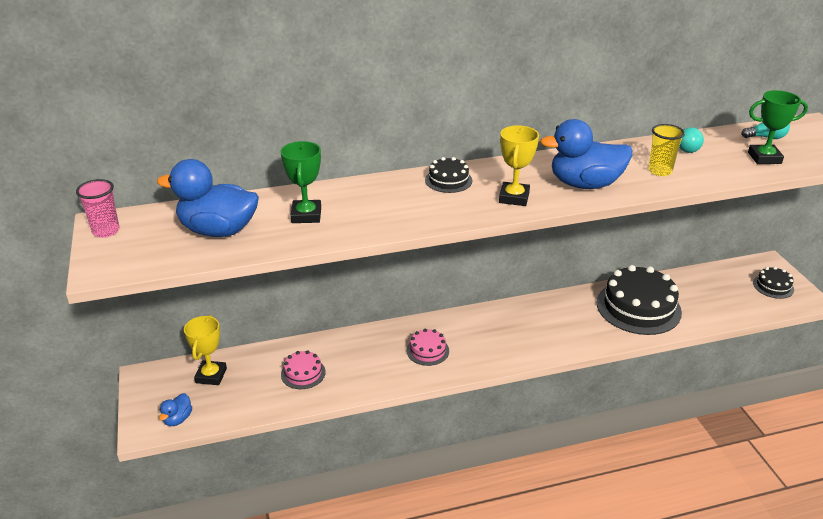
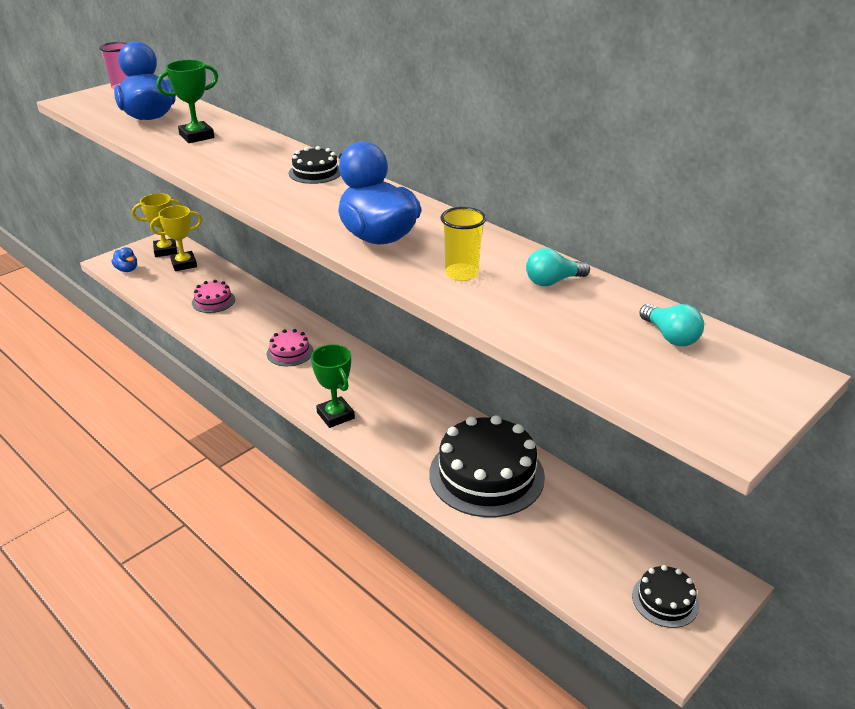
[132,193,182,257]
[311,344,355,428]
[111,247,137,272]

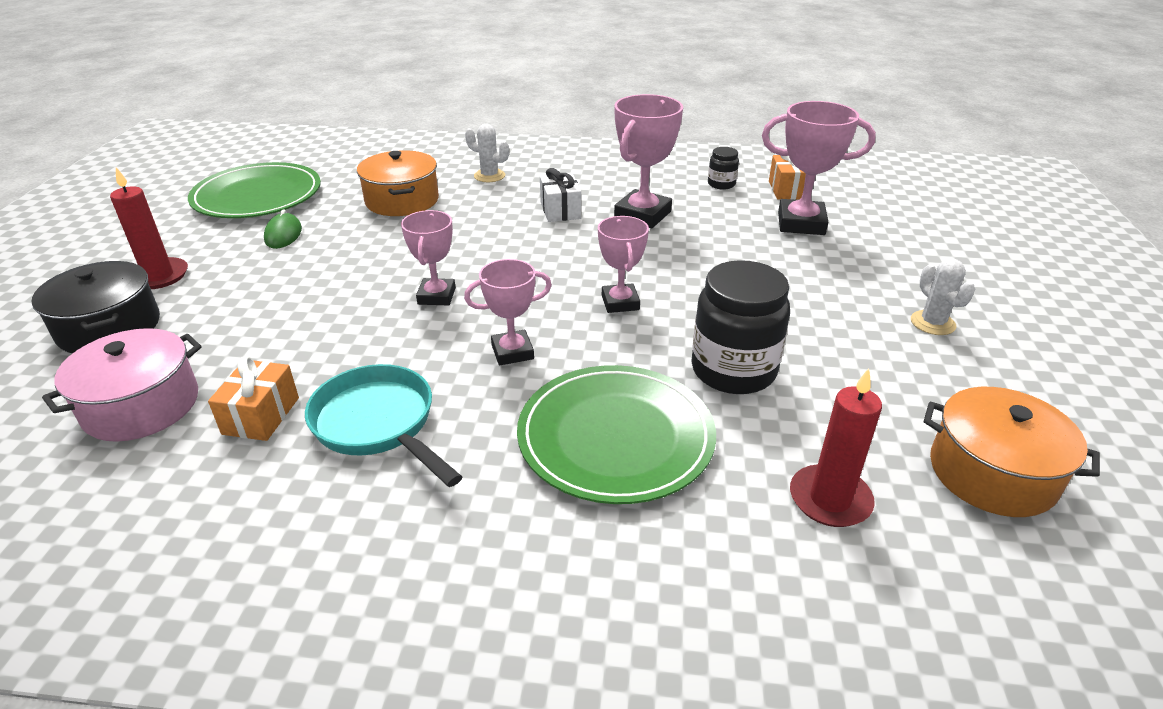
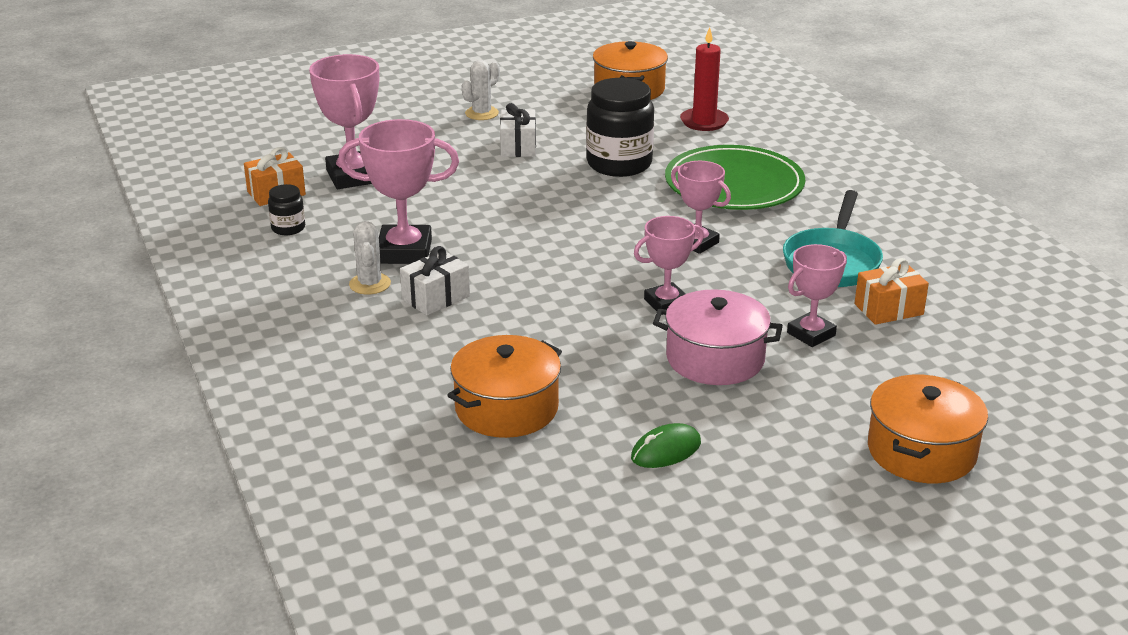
[110,167,188,289] (first image)
[188,162,321,218] (first image)
[500,103,536,157]
[653,289,783,385]
[349,221,391,295]
[787,244,847,347]
[868,375,988,483]

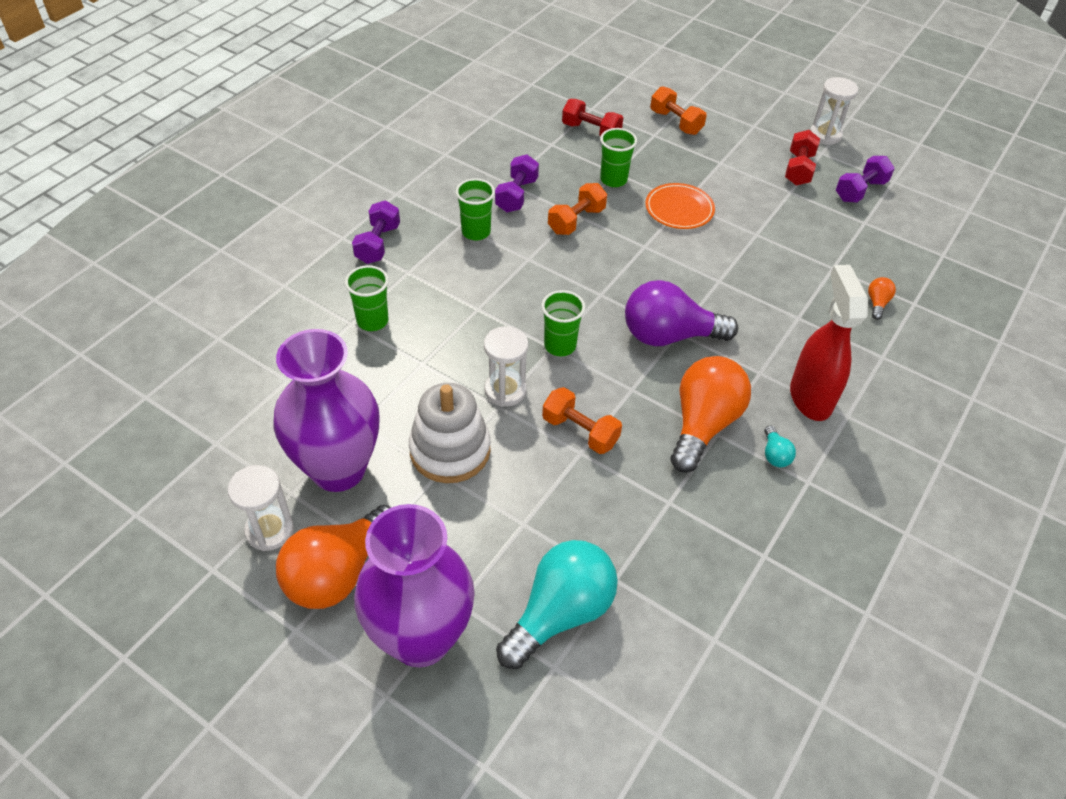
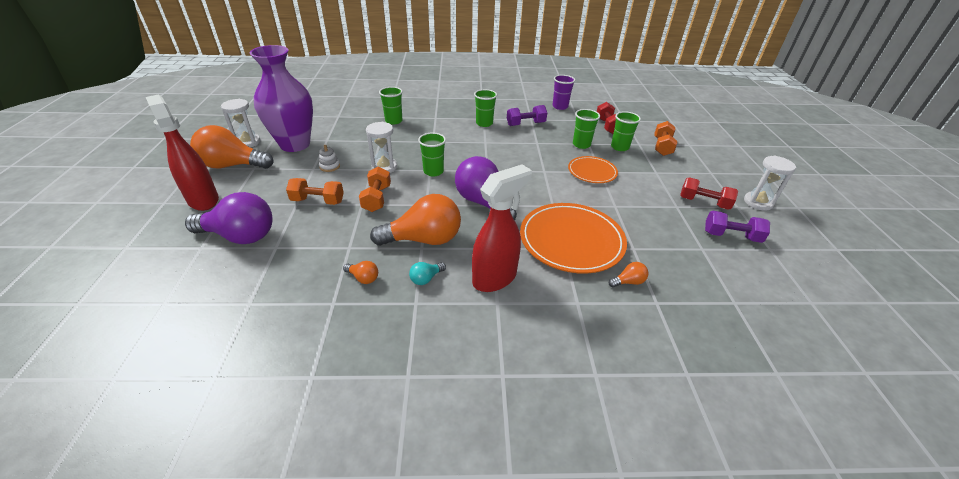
[352,200,400,264] (first image)
[343,261,378,284]
[520,203,627,274]
[553,75,575,110]
[611,111,641,151]
[286,178,344,205]
[146,95,219,211]
[185,192,272,244]
[680,177,738,210]
[319,145,340,172]

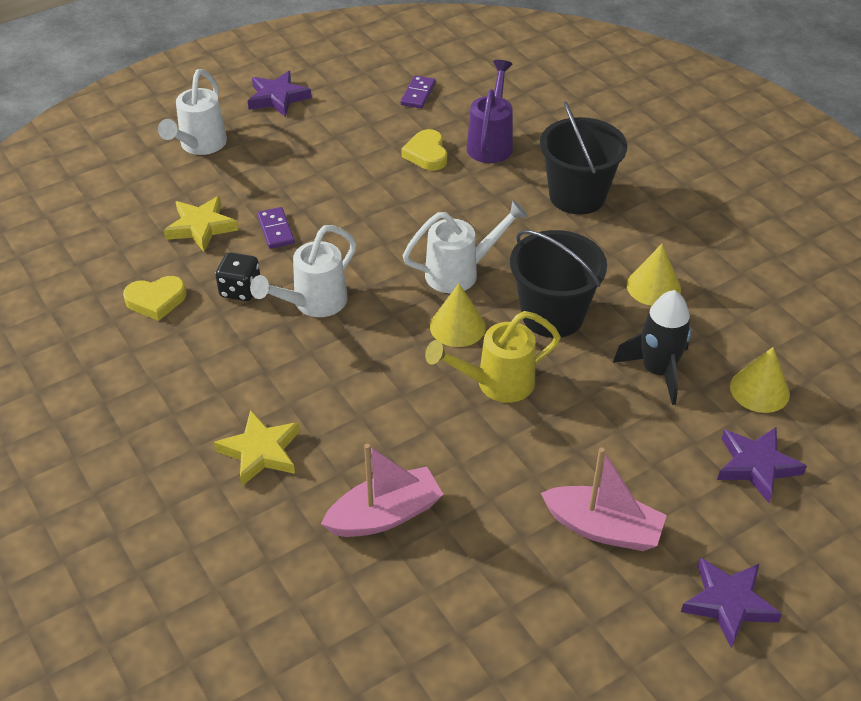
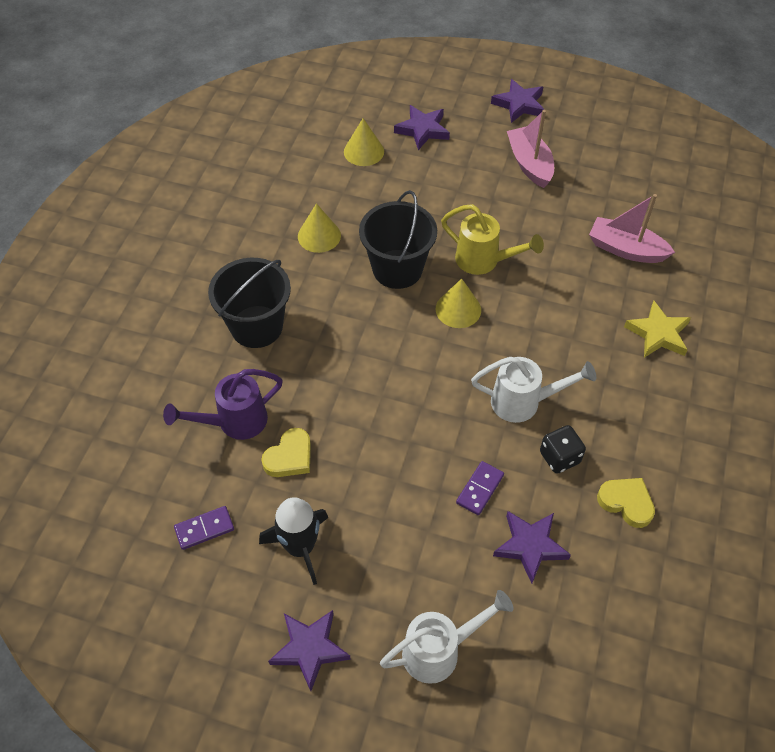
[403,200,528,293] (first image)
[259,497,328,585]
[493,511,571,584]

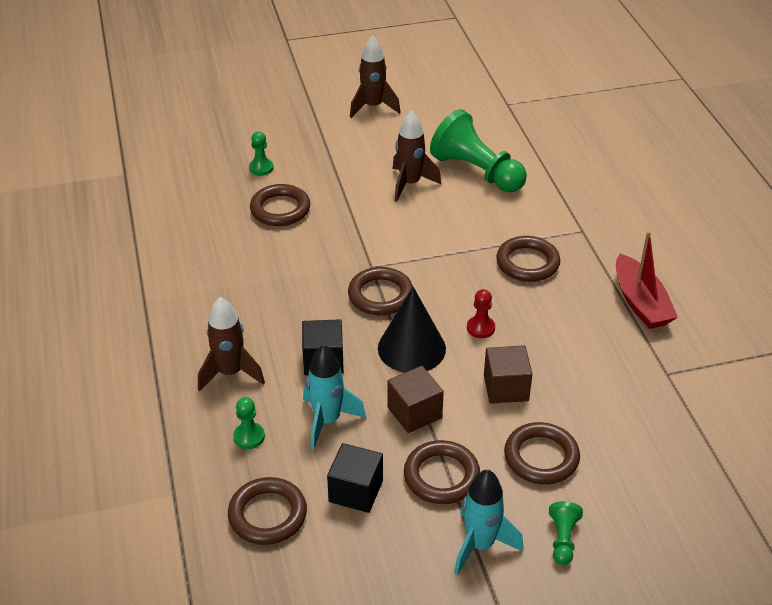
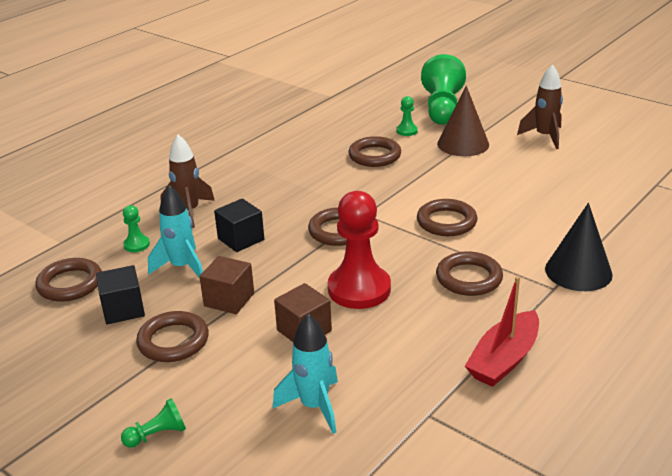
[393,110,442,202] (first image)
[437,86,489,156]
[545,203,613,291]
[421,54,466,125]
[273,314,338,434]
[417,199,478,236]
[328,191,391,309]

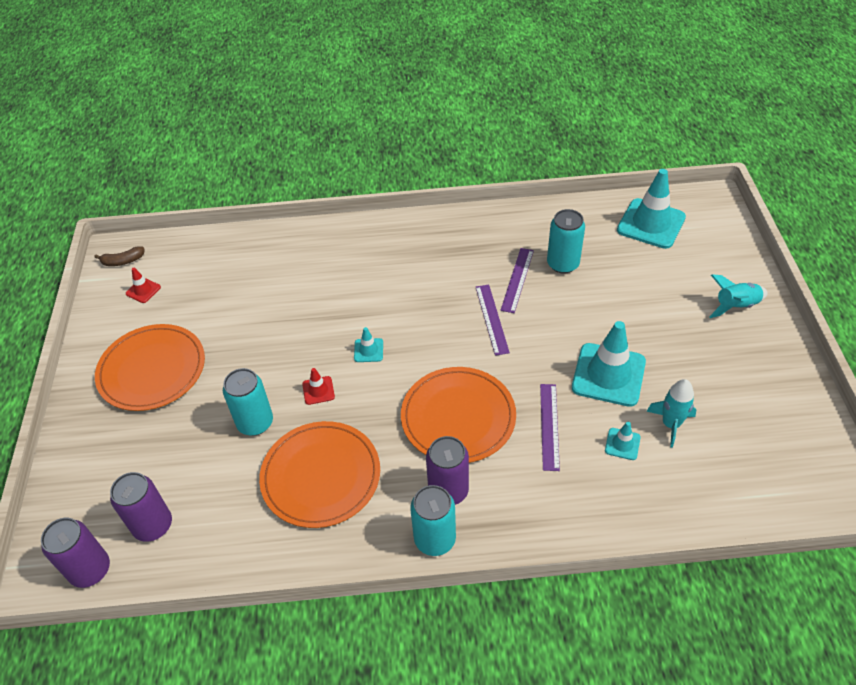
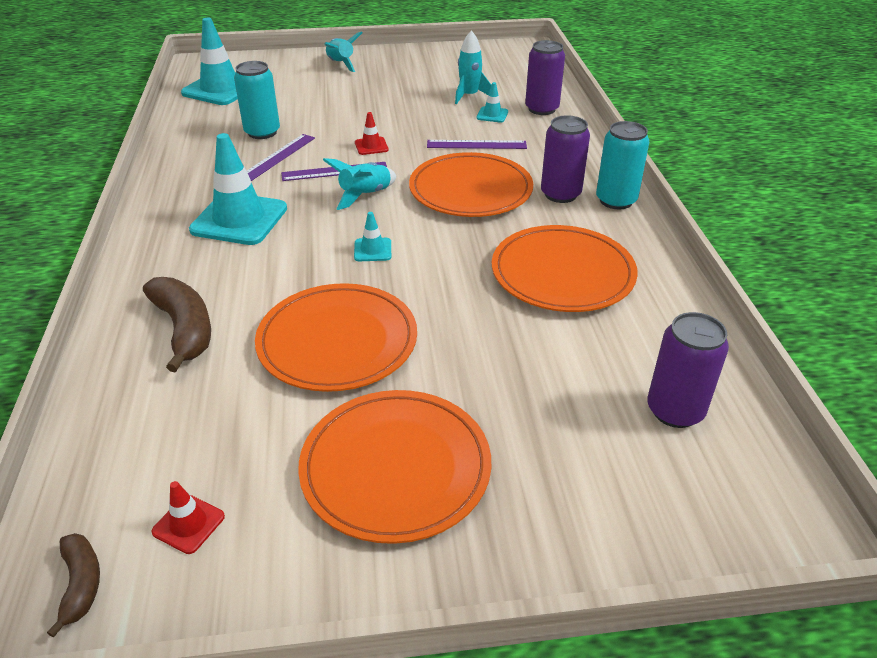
[223,368,273,436] (first image)
[143,277,211,373]
[255,283,417,392]
[323,158,396,210]
[525,40,565,115]
[355,112,389,155]
[189,133,287,245]
[247,134,315,181]

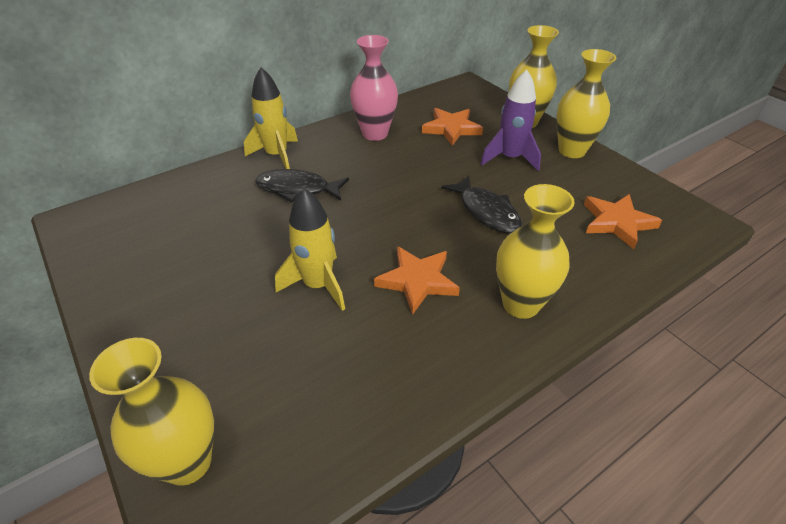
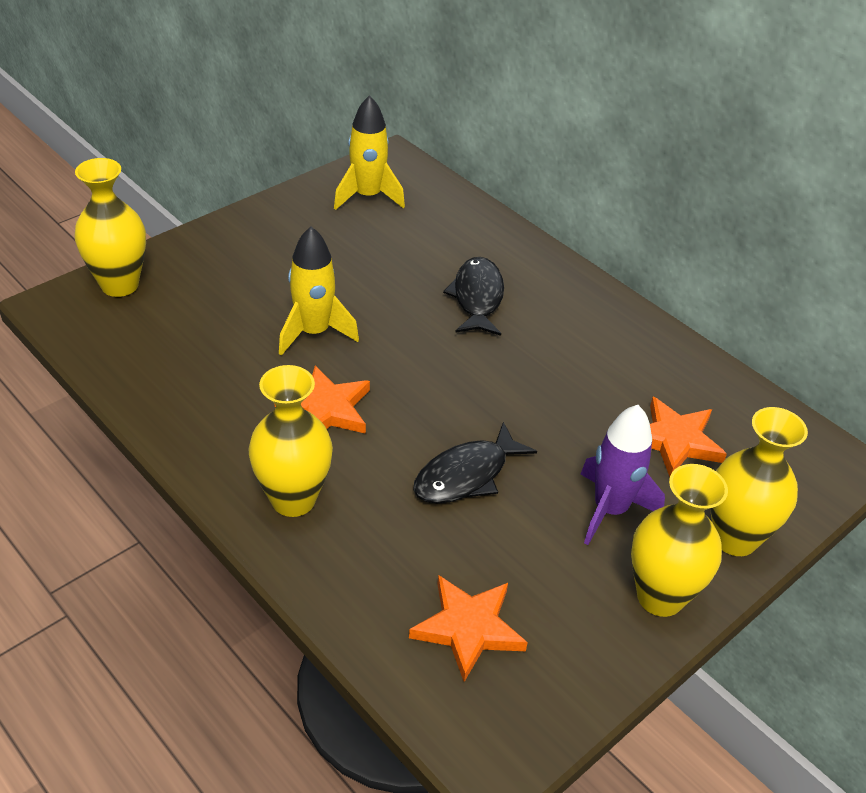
[350,35,398,141] (first image)
[334,95,405,210]

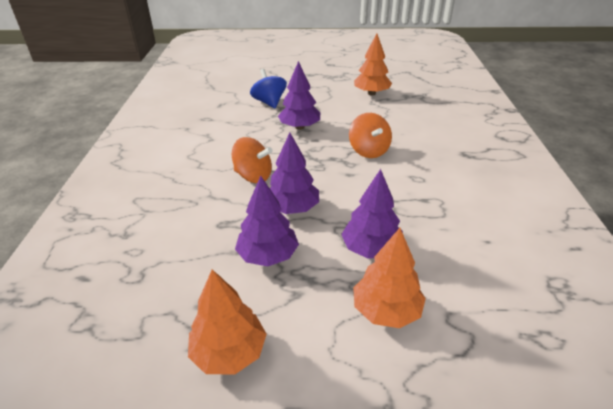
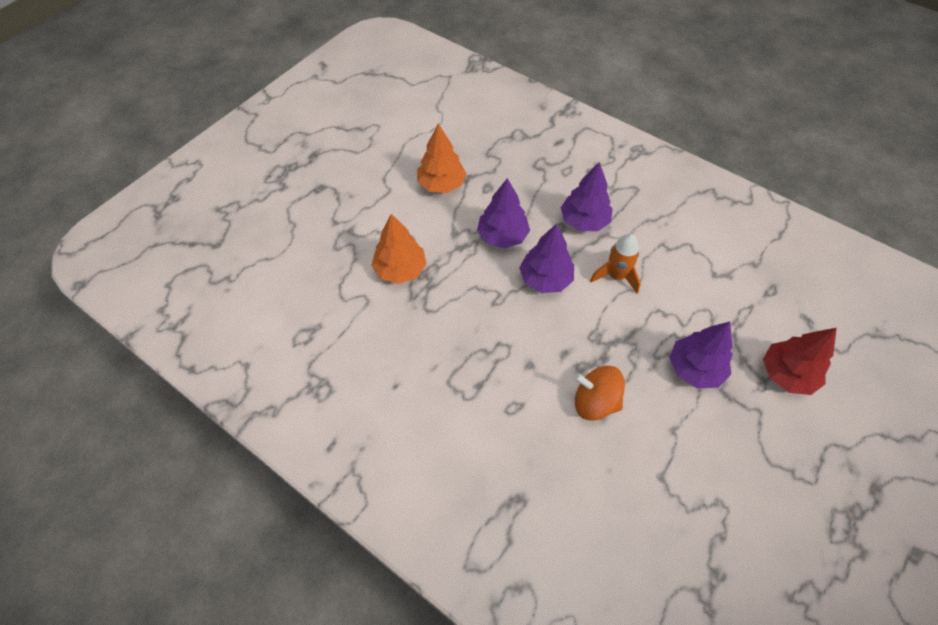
[354,33,392,95] (first image)
[561,162,613,231]
[590,234,641,294]
[763,328,837,395]

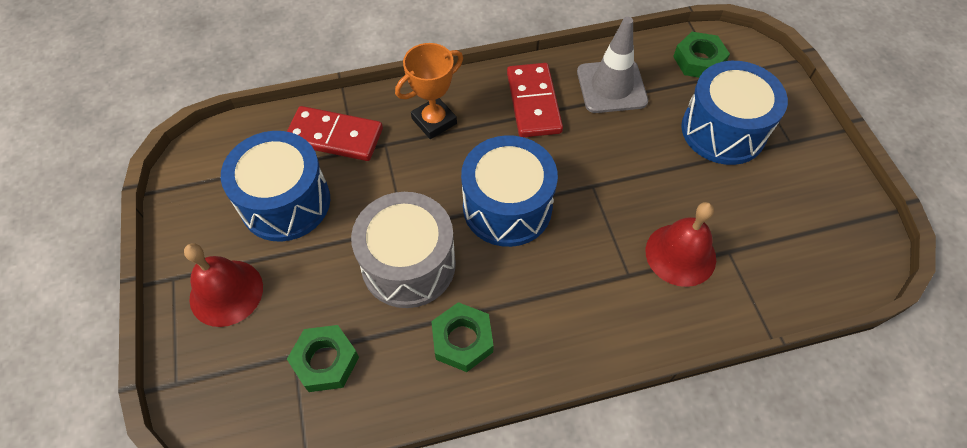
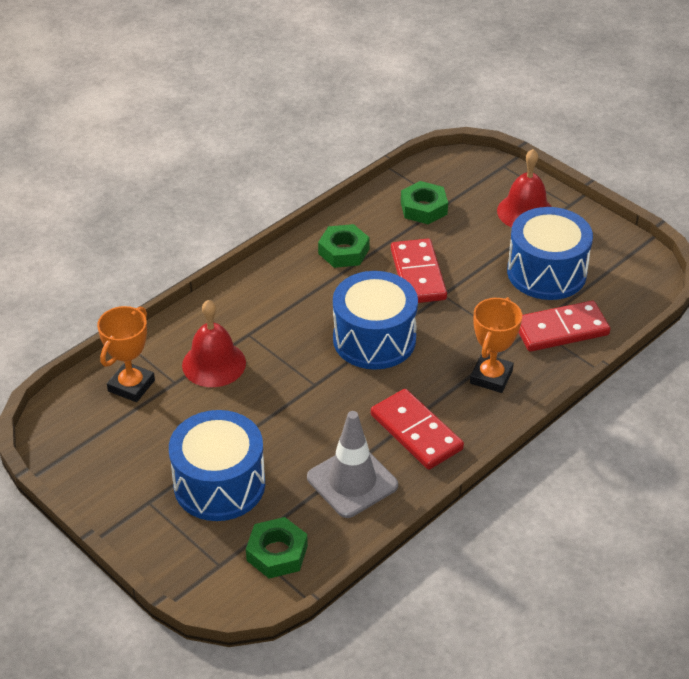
[97,306,155,402]
[391,239,447,303]

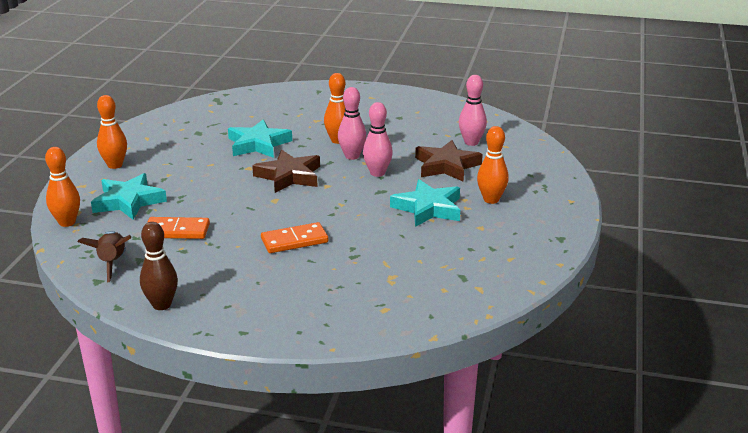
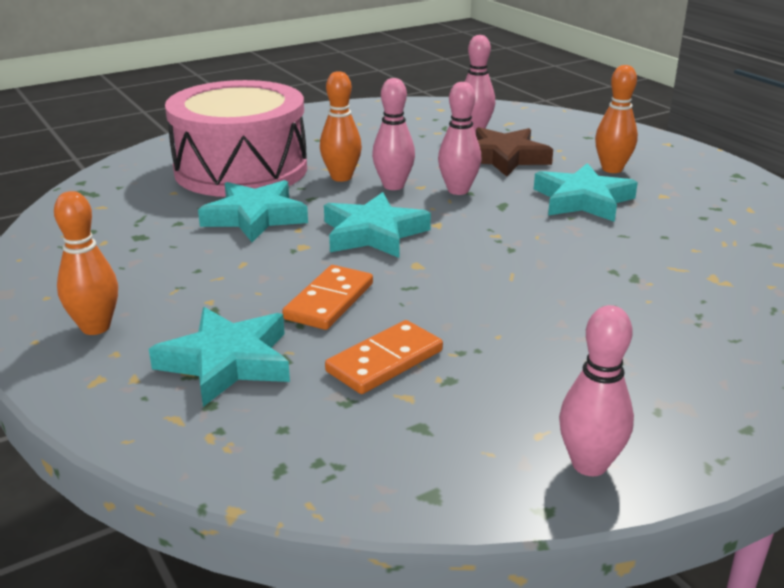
[45,147,80,227] (first image)
[78,231,131,282] (first image)
[165,80,307,197]
[282,265,373,330]
[559,305,634,476]
[324,192,431,258]

